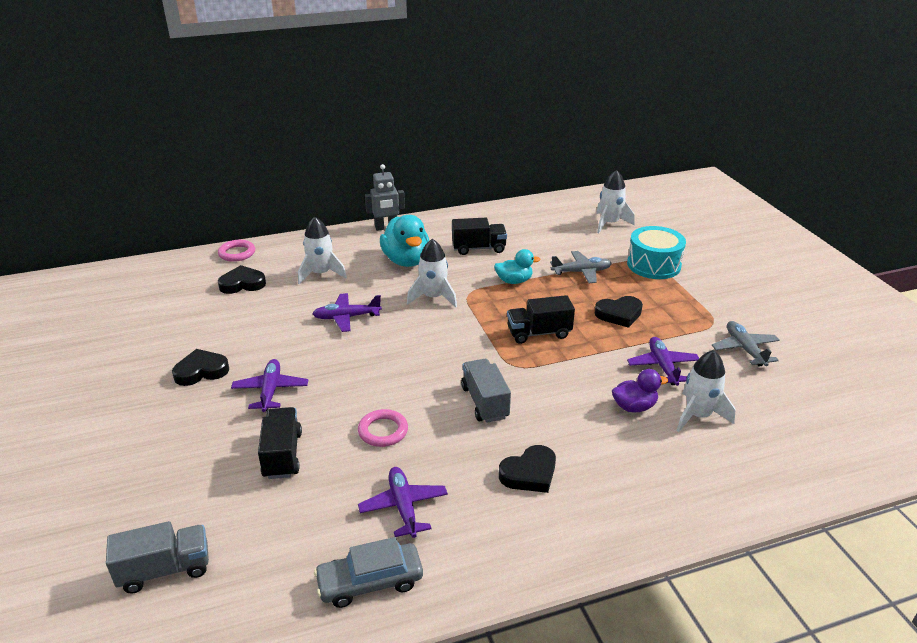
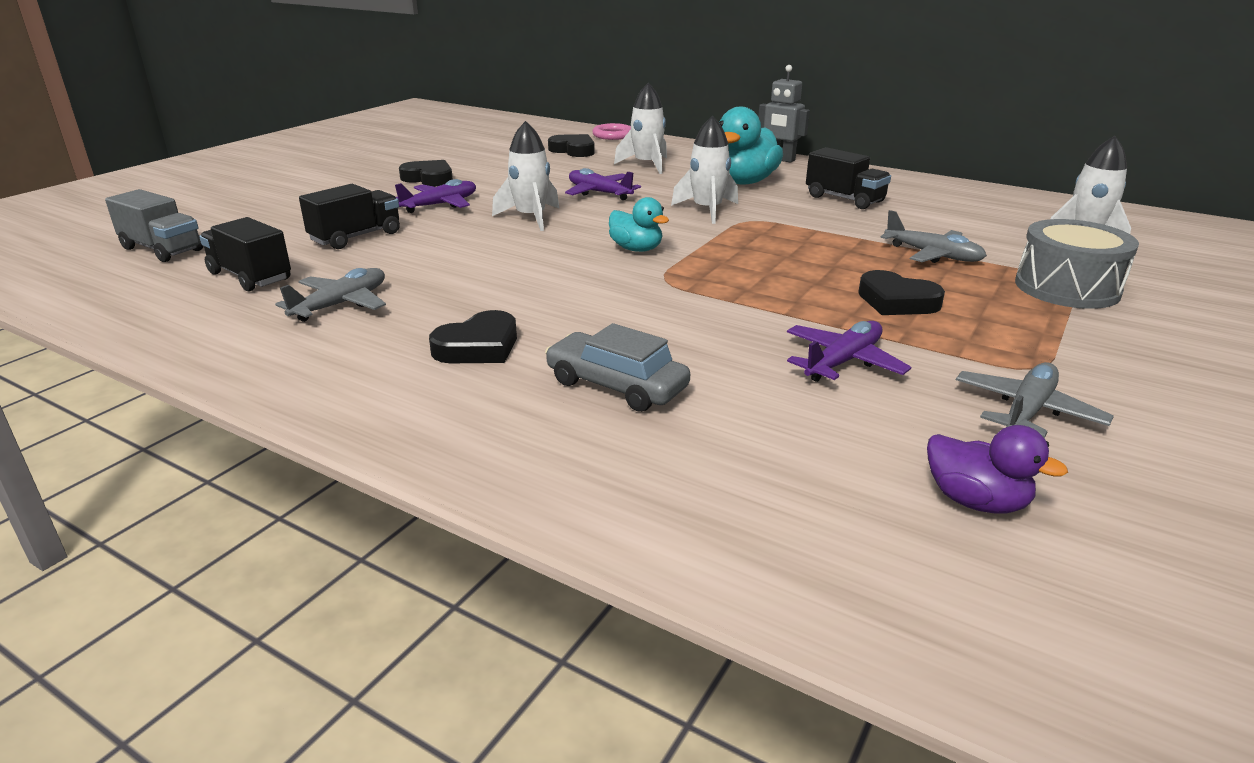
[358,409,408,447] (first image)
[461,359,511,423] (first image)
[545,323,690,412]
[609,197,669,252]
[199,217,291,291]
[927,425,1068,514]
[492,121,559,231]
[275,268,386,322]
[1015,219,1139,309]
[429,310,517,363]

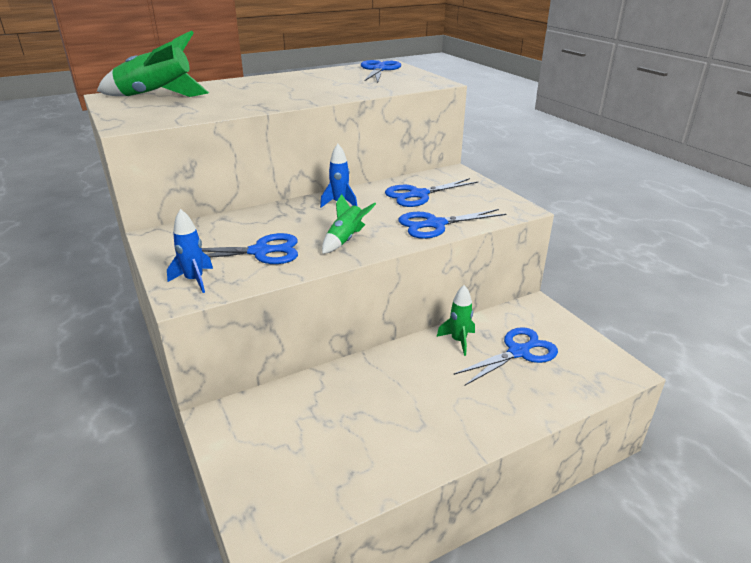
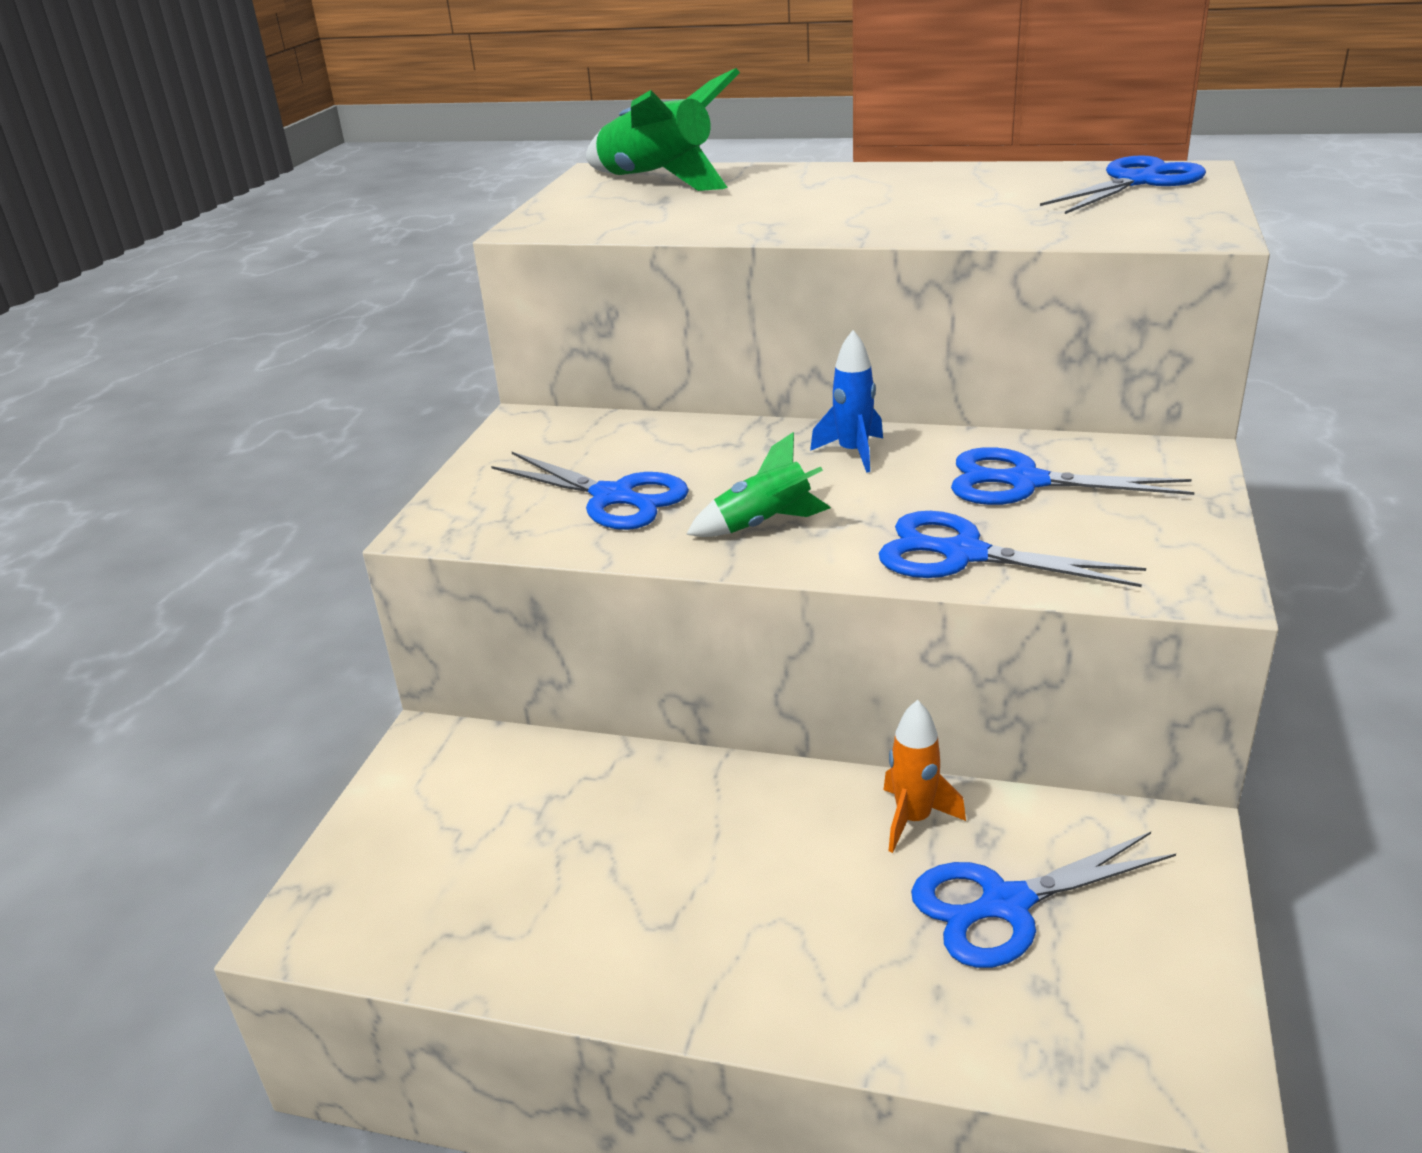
[167,209,213,293] (first image)
[883,700,966,853]
[911,832,1176,968]

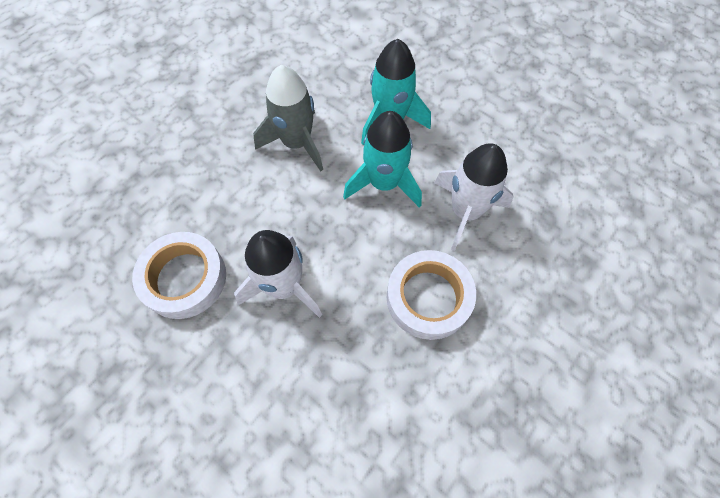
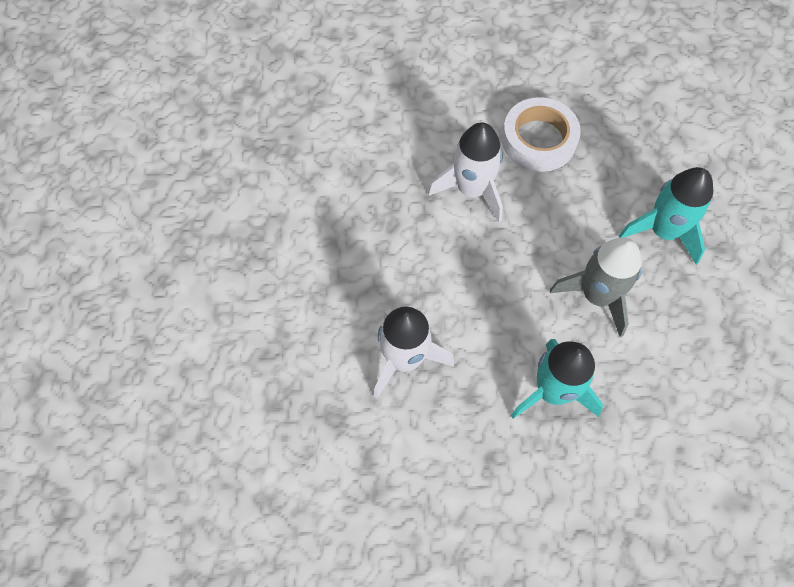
[387,250,476,340] (first image)
[619,167,713,265]

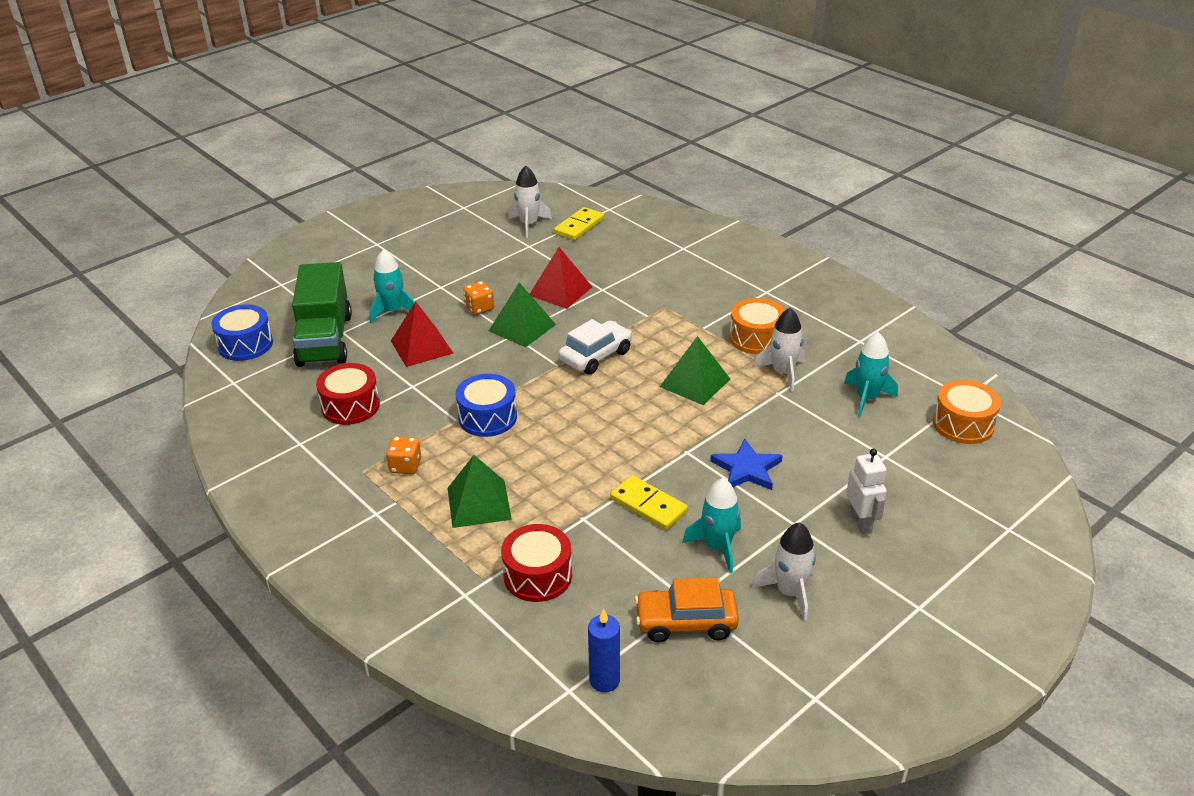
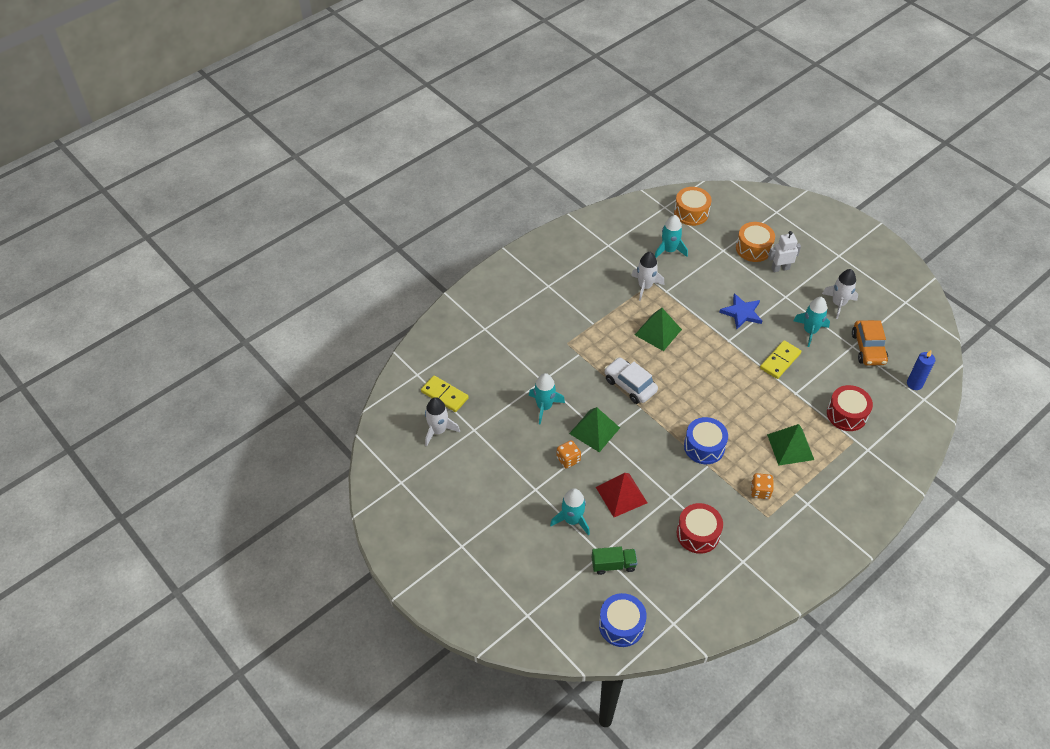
[736,222,775,262]
[529,373,565,425]
[592,546,637,575]

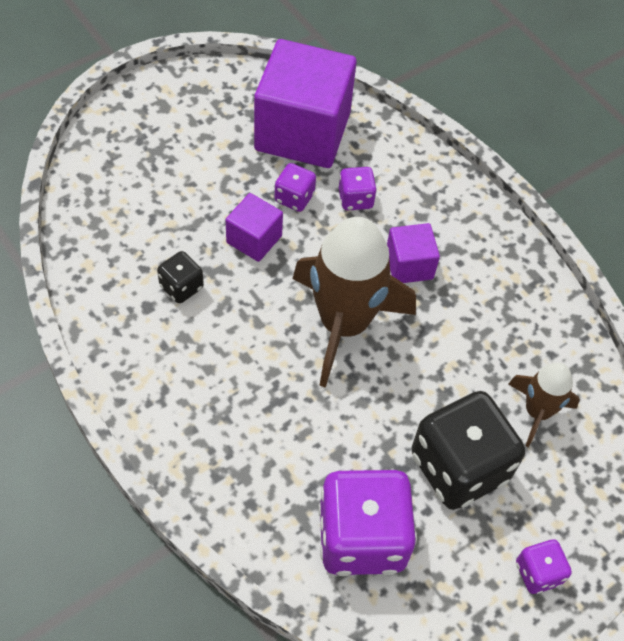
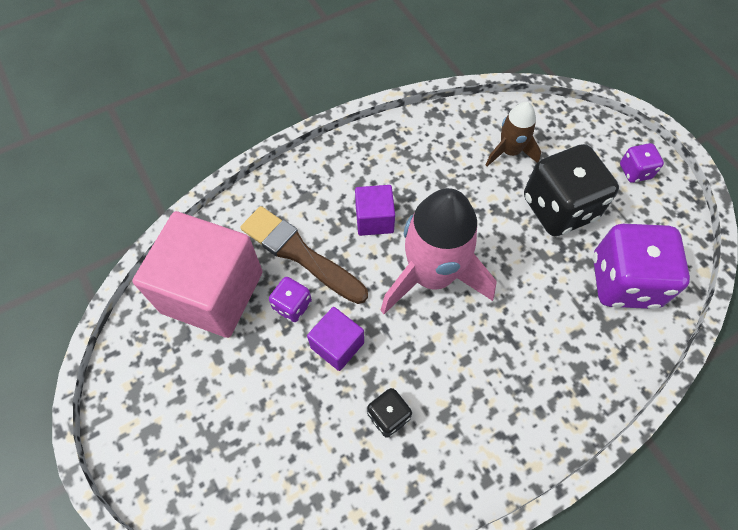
[240,206,368,304]
[132,211,262,338]
[380,188,497,314]

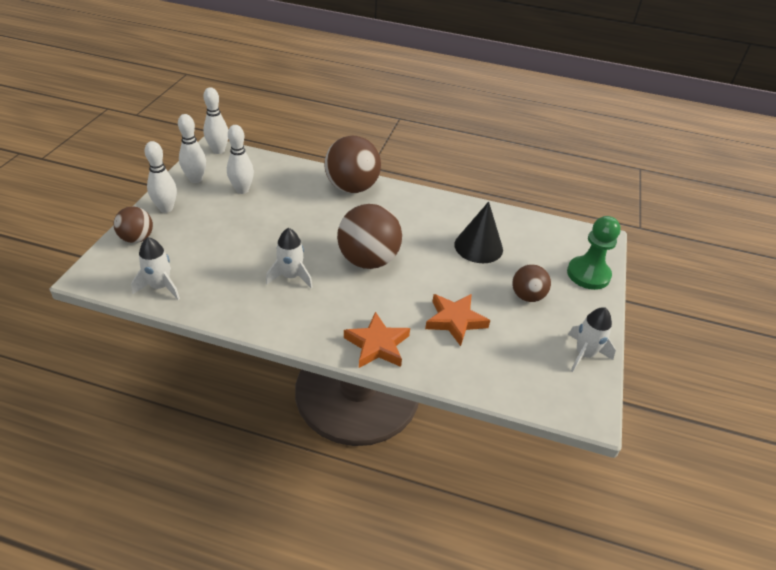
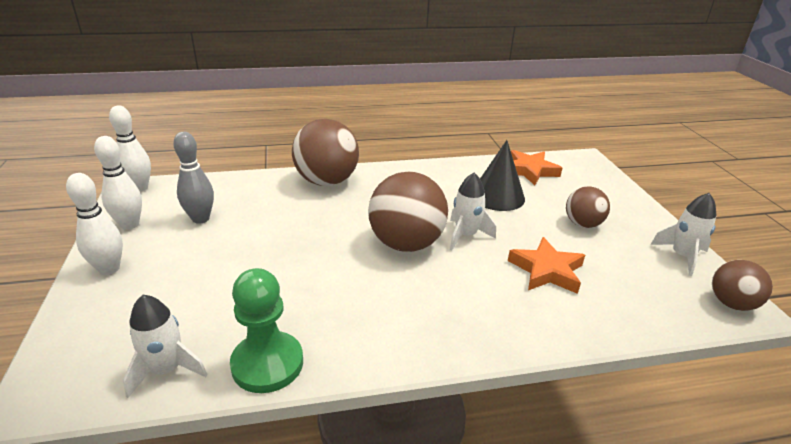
[712,260,773,311]
[450,173,496,250]
[511,150,562,185]
[230,268,303,393]
[173,132,214,224]

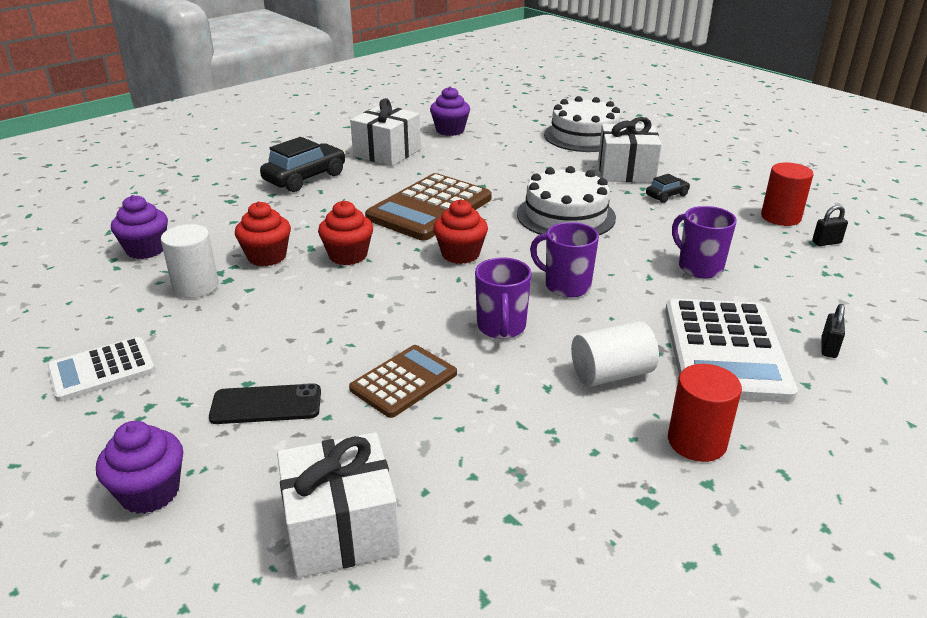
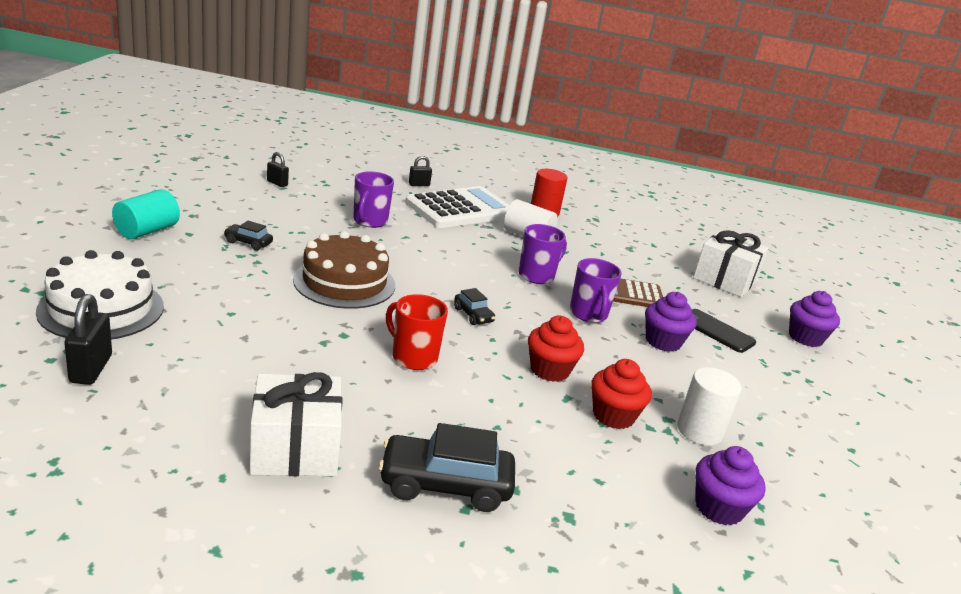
[47,337,155,402] (first image)
[598,117,662,183] (first image)
[761,163,814,226] (first image)
[64,294,112,385]
[112,189,180,239]
[645,292,697,352]
[570,258,622,323]
[386,294,448,370]
[454,288,495,325]
[293,231,395,309]

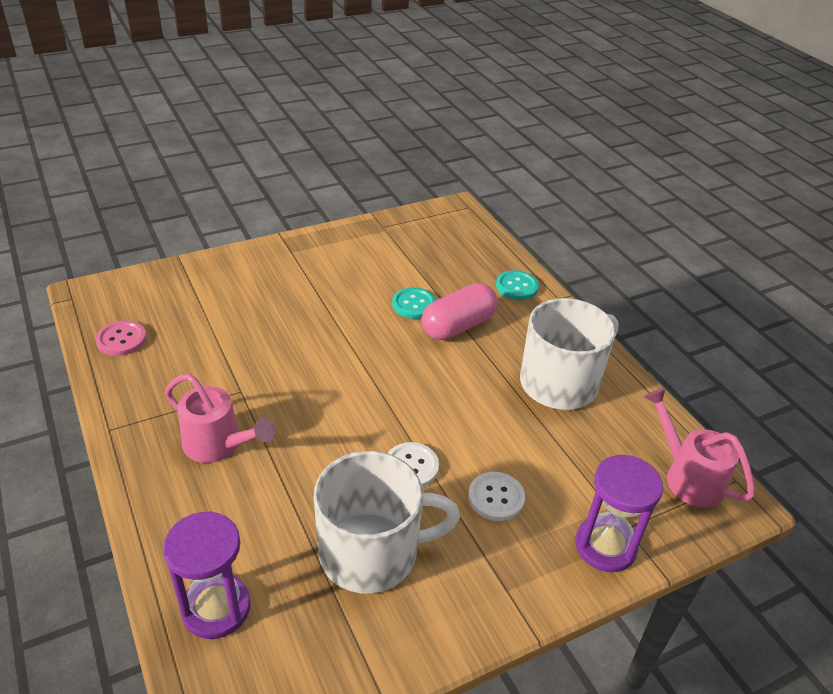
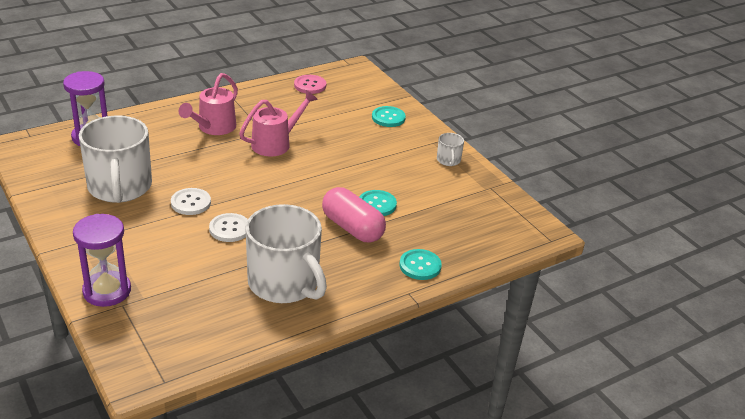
[372,106,406,127]
[437,133,464,166]
[209,213,248,242]
[239,90,318,156]

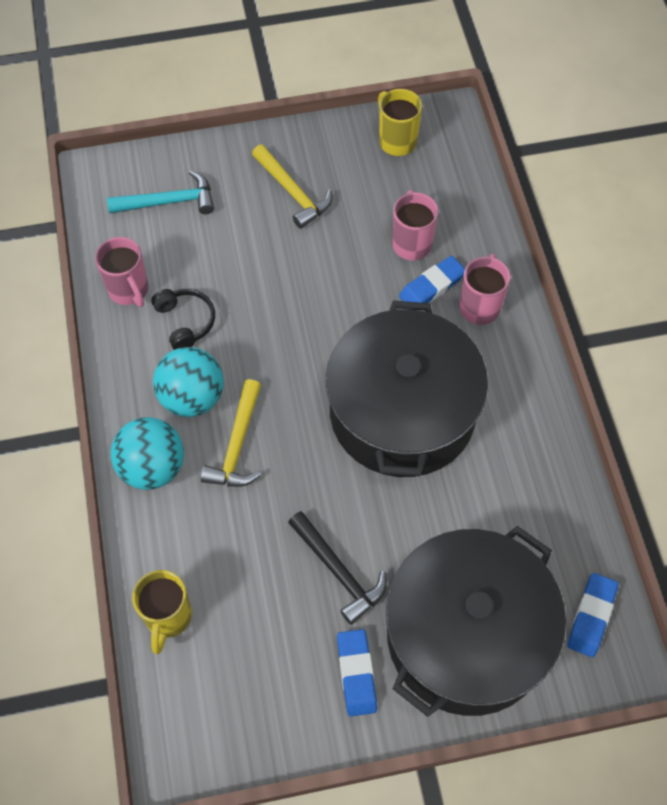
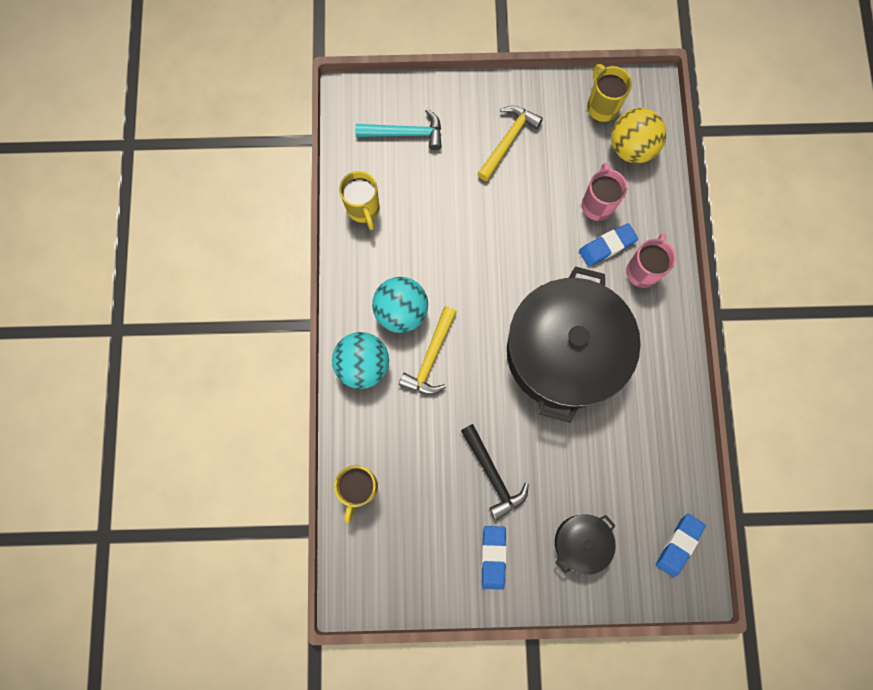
[151,289,215,350] (first image)
[611,108,666,163]
[339,171,379,230]
[477,105,543,181]
[555,514,616,575]

